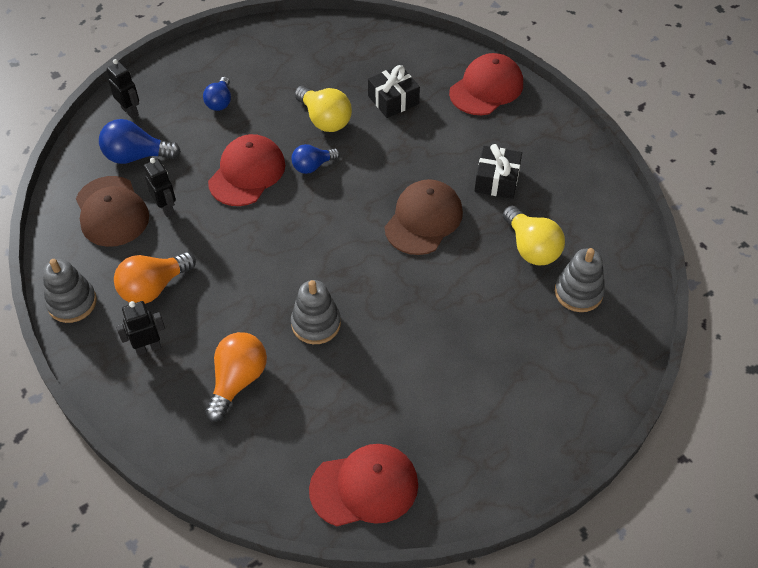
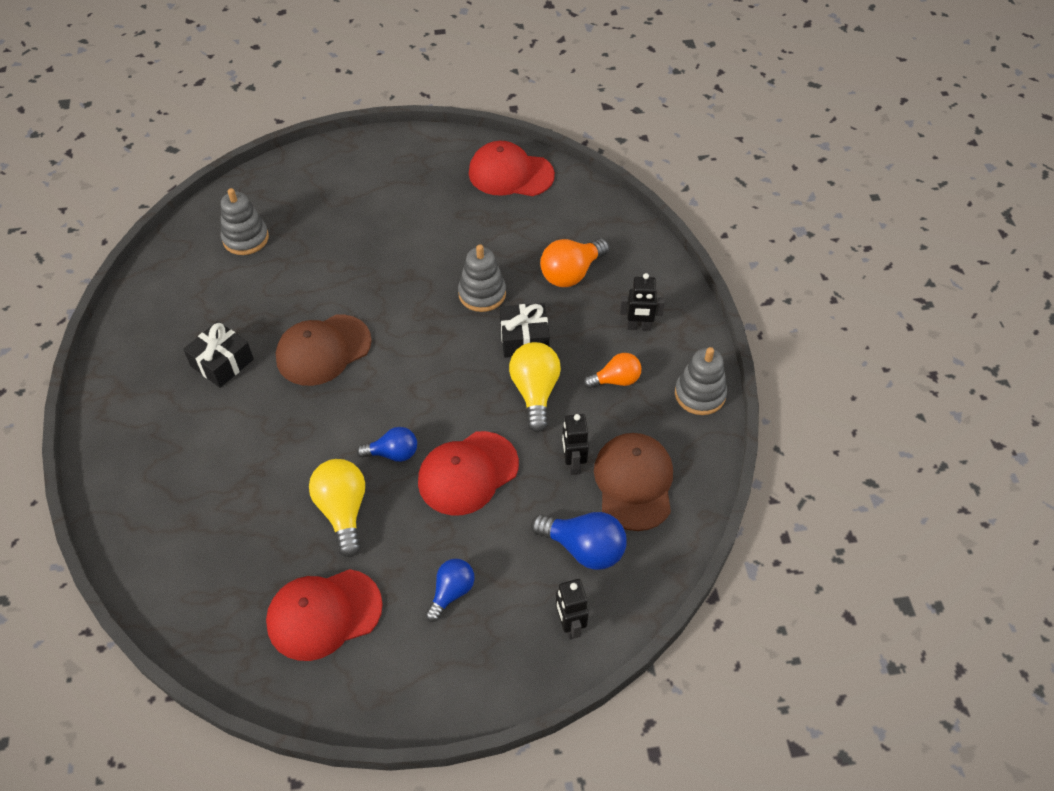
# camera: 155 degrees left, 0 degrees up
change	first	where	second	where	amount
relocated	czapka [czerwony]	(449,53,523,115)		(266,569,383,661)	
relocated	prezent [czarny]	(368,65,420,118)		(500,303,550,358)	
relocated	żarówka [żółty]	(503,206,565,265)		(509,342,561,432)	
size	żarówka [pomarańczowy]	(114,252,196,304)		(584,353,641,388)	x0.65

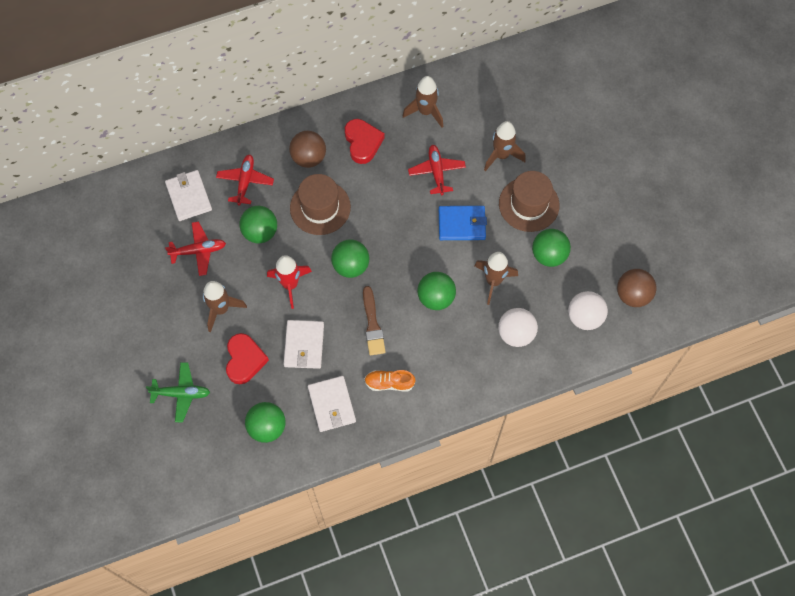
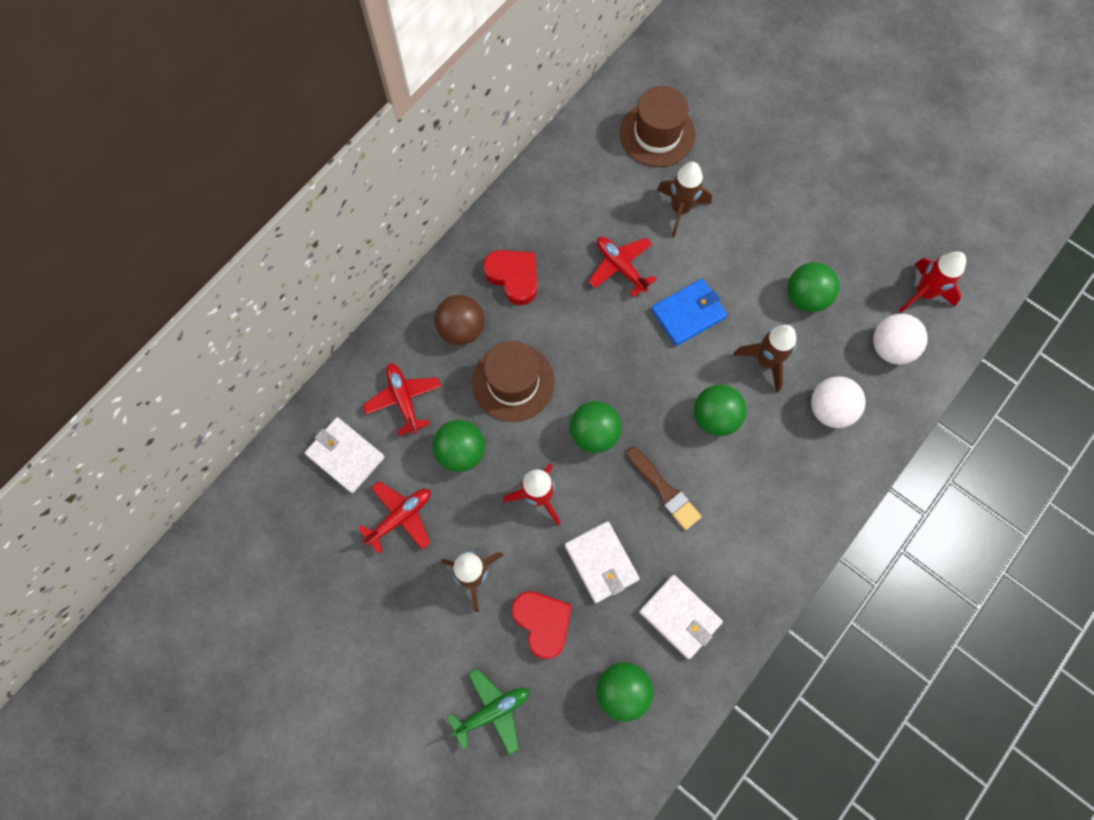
# camera: 30 degrees left, 5 degrees up
change	first	where	second	where	amount
relocated	kapelusz [brązowy]	(499,171,560,232)		(620,86,696,167)	
exchanged	piłka [brązowy]	(617,269,657,307)	rakieta [czerwony]	(899,251,966,312)	
missing	but [pomarańczowy]	(364,370,416,391)			
missing	rakieta [brązowy]	(403,76,443,127)			

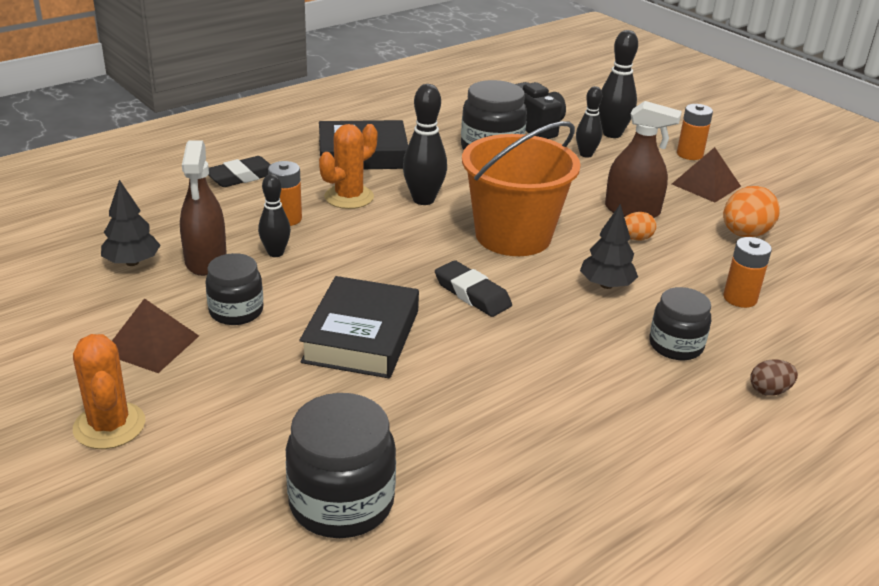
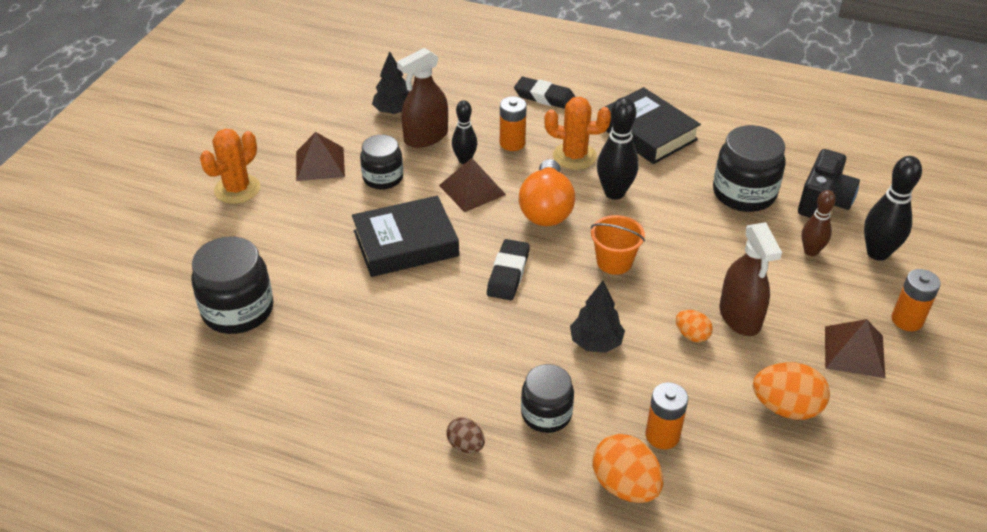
# camera: 60 degrees right, 10 degrees up
change	first	where	second	where	amount
appeared			piramida [brązowy]	(439,158,506,212)	
relocated	jajko [brązowy]	(750,359,798,396)		(446,418,485,453)	
appeared			żarówka [pomarańczowy]	(519,159,575,226)	
size	wiadro [pomarańczowy]	(462,121,581,256)		(591,215,645,275)	x0.49
appeared			jajko [pomarańczowy]	(593,434,663,503)	
colour	kręgiel [czarny]	(576,86,602,158)	kręgiel [brązowy]	(801,190,836,256)	

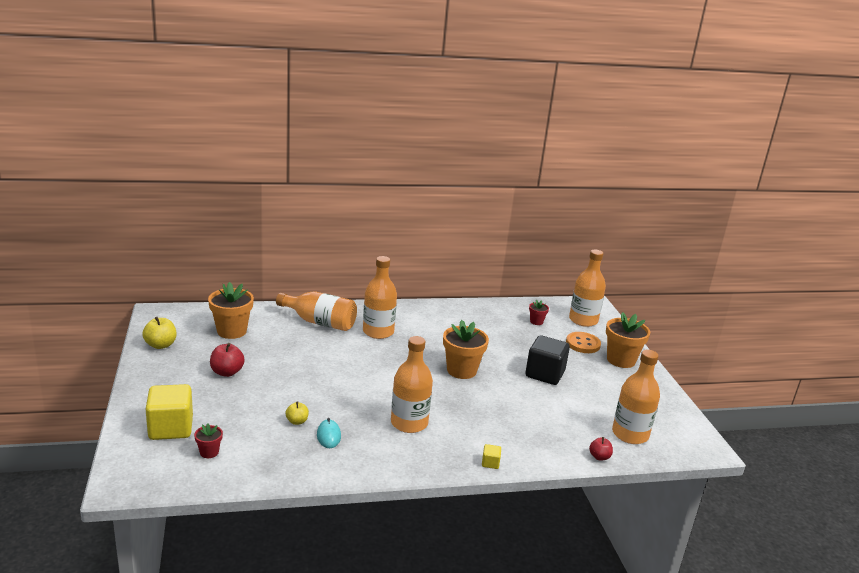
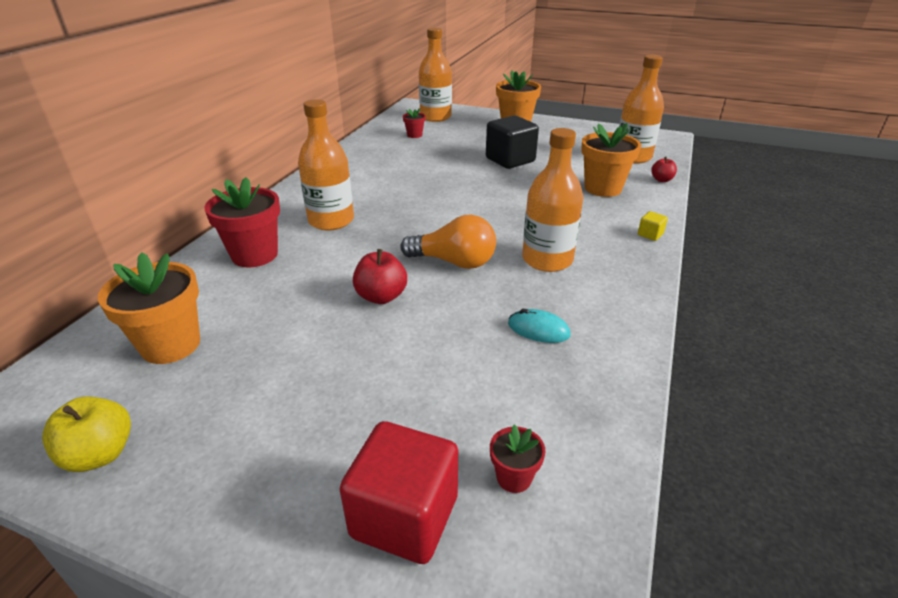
# camera: 55 degrees left, 10 degrees up
change	first	where	second	where	amount
exchanged	butelka [pomarańczowy]	(276,291,357,331)	doniczka [czerwony]	(204,177,280,267)	
colour	sześcian [żółty]	(146,384,193,440)	sześcian [czerwony]	(339,421,458,564)	
relocated	jabłko [czerwony]	(210,343,245,377)		(353,249,407,304)	
appeared			żarówka [pomarańczowy]	(400,215,496,269)	
relocated	doniczka [pomarańczowy]	(443,320,489,379)		(581,123,641,197)	
missing	jabłko [żółty]	(285,401,309,425)			
missing	guzik [pomarańczowy]	(566,332,601,353)			

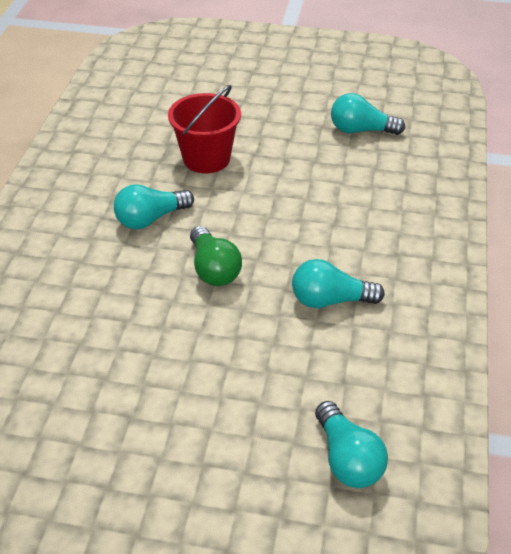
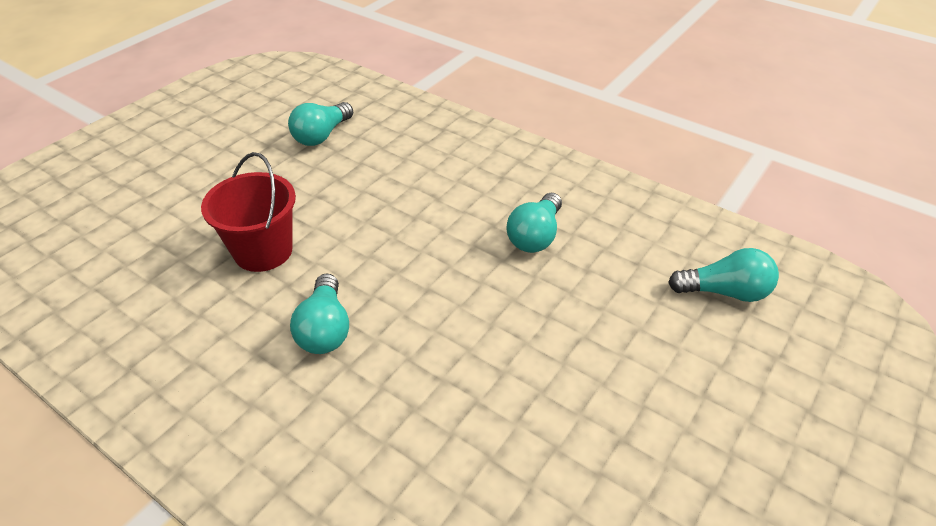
# camera: 65 degrees left, 0 degrees up
change	first	where	second	where	amount
missing	żarówka [zielony]	(190,226,242,286)			

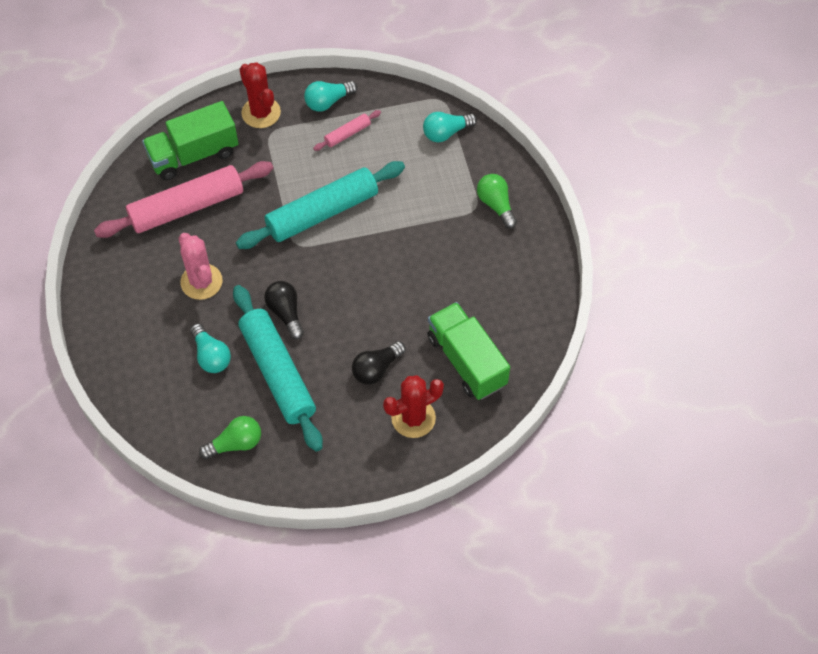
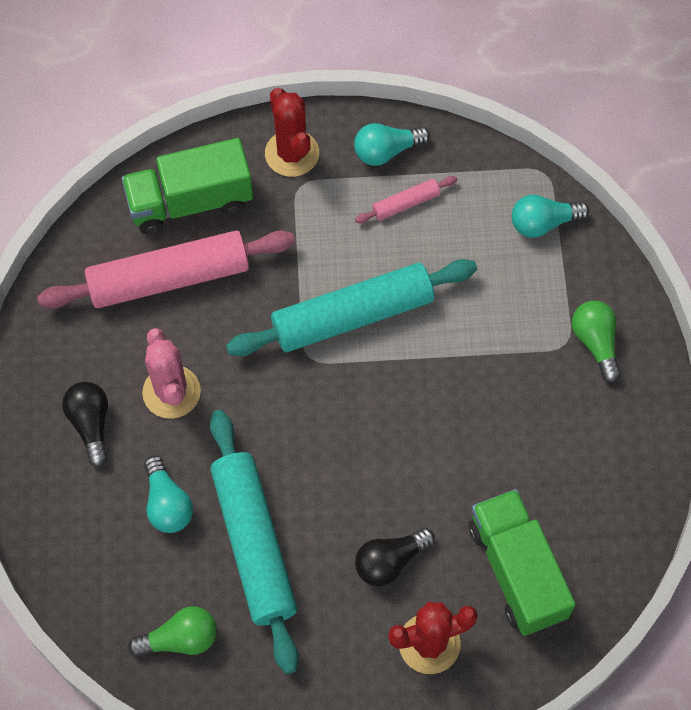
# camera: 10 degrees right, 5 degrees up
change	first	where	second	where	amount
relocated	żarówka [czarny]	(264,281,304,339)		(62,382,108,467)	

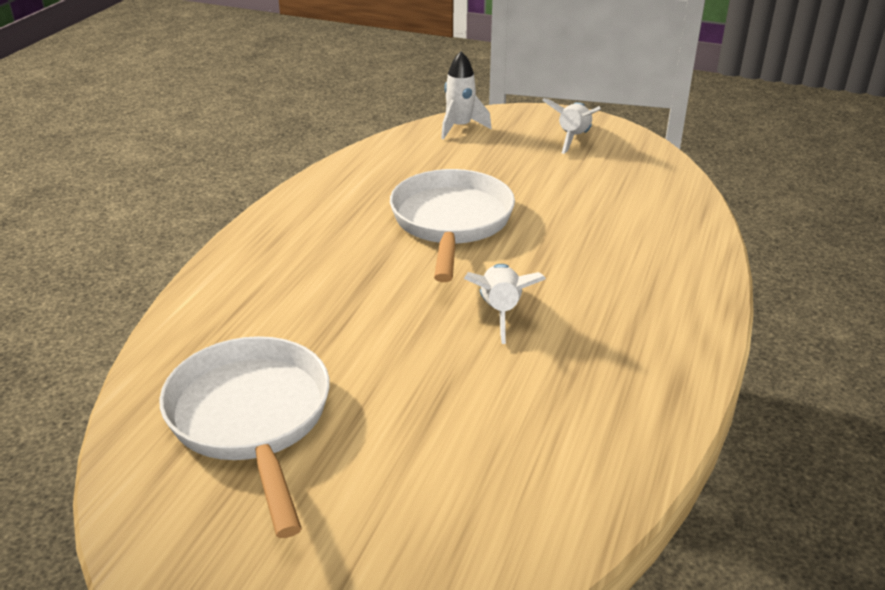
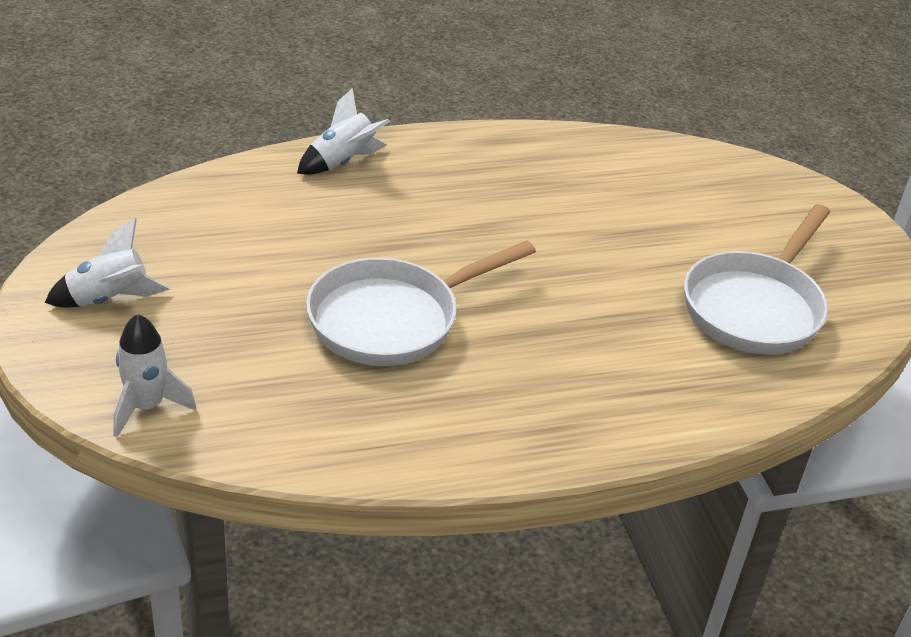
# camera: 130 degrees left, 5 degrees up
change	first	where	second	where	amount
relocated	rakieta [biały]	(464,264,546,344)		(297,89,390,175)	

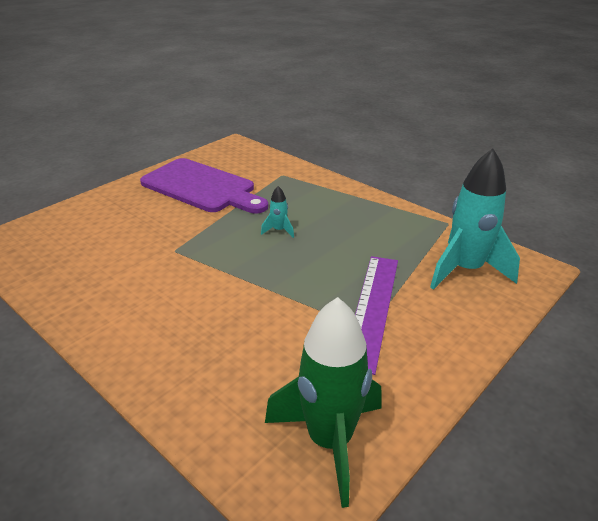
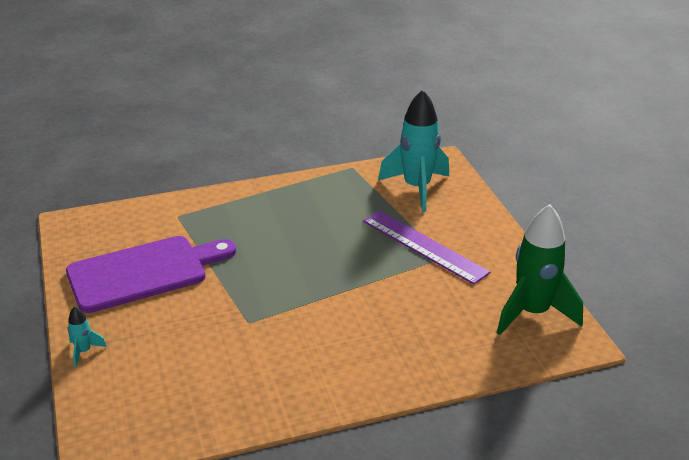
# camera: 60 degrees left, 0 degrees up
change	first	where	second	where	amount
relocated	rakieta [turkusowy]	(261,186,294,238)		(68,306,107,367)	

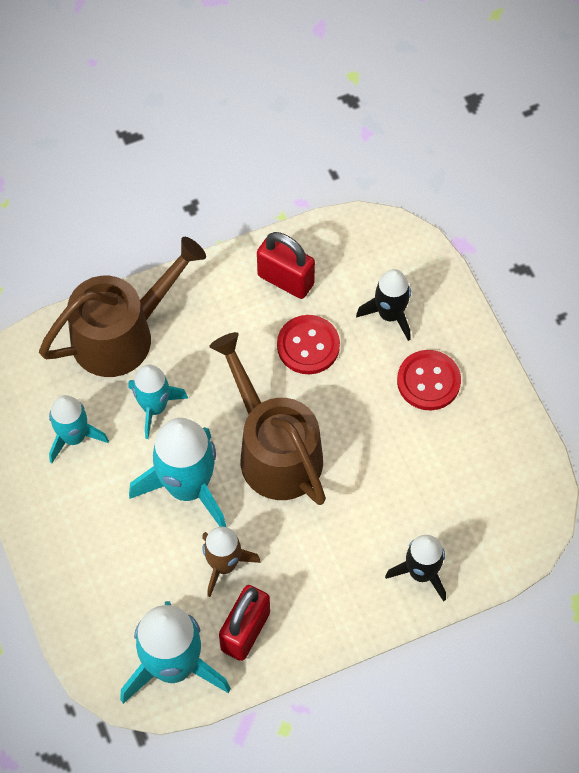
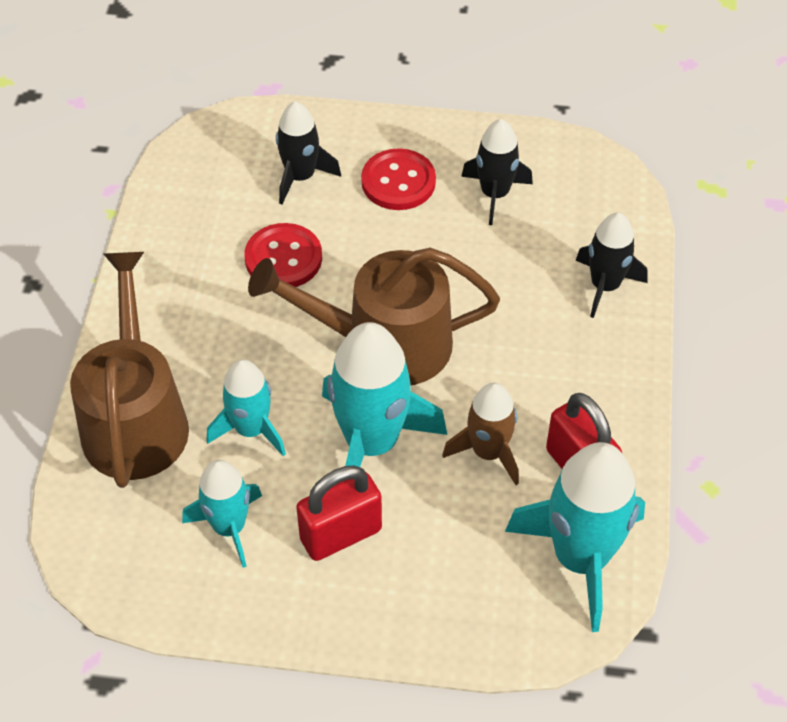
# camera: 60 degrees left, 10 degrees down
change	first	where	second	where	amount
relocated	kłódka [czerwony]	(257,232,315,299)		(296,466,382,561)	
appeared			rakieta [czarny]	(461,119,533,225)	

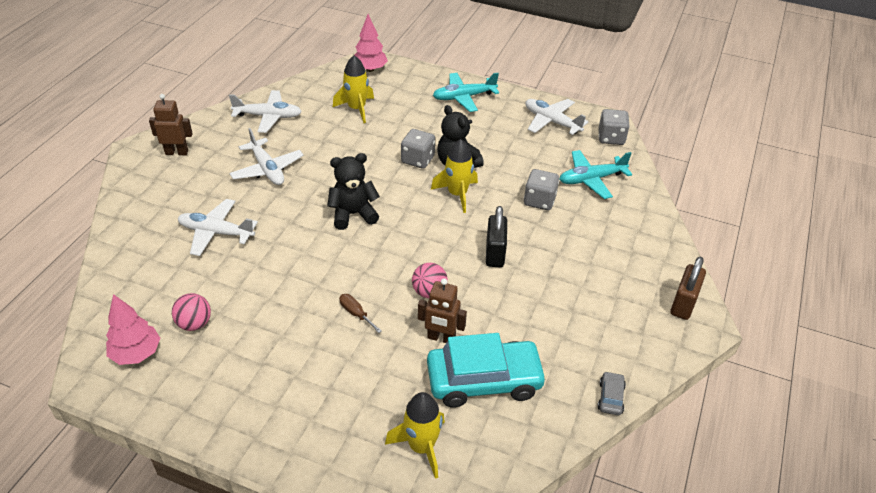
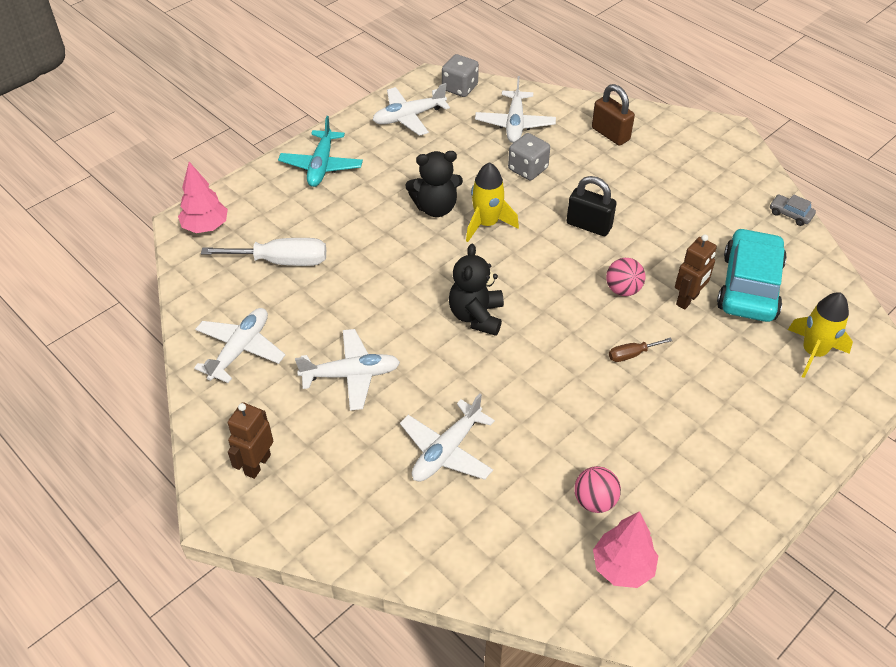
# camera: 65 degrees left, 5 degrees up
change	first	where	second	where	amount
exchanged	rakieta [żółty]	(333,55,374,123)	śrubokręt [biały]	(201,238,326,266)	
colour	samolot [turkusowy]	(559,150,632,199)	samolot [biały]	(475,76,556,143)	
relocated	kłódka [brązowy]	(671,257,706,320)		(592,84,635,146)	
missing	kostka do gry [szary]	(401,129,435,169)			

